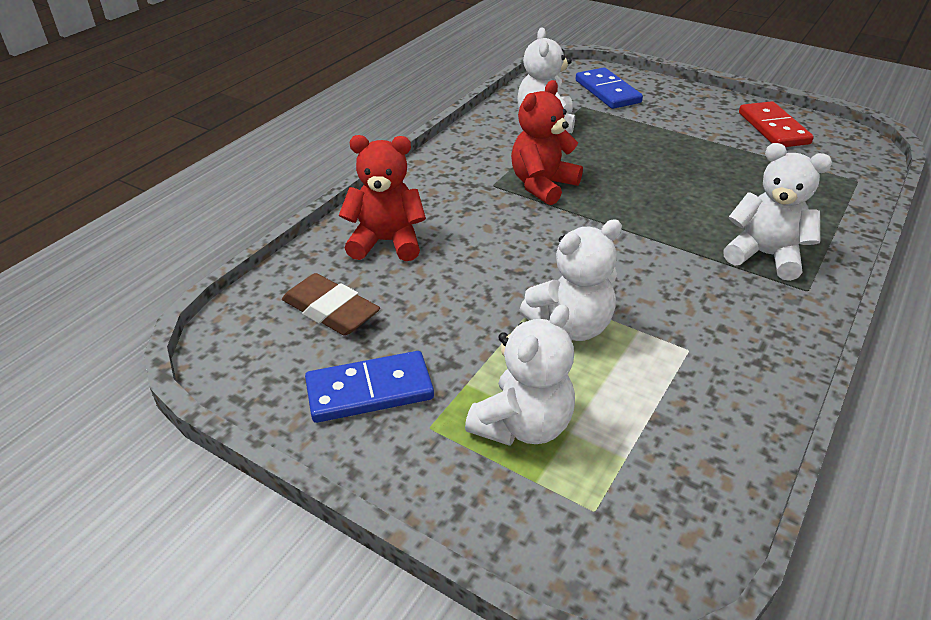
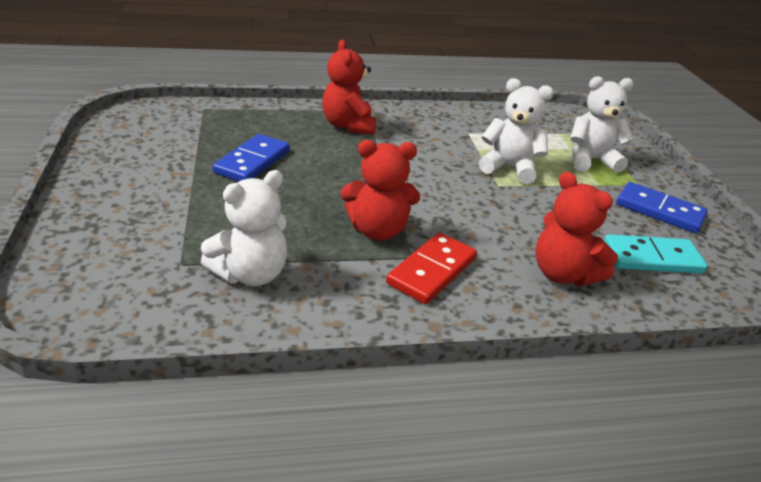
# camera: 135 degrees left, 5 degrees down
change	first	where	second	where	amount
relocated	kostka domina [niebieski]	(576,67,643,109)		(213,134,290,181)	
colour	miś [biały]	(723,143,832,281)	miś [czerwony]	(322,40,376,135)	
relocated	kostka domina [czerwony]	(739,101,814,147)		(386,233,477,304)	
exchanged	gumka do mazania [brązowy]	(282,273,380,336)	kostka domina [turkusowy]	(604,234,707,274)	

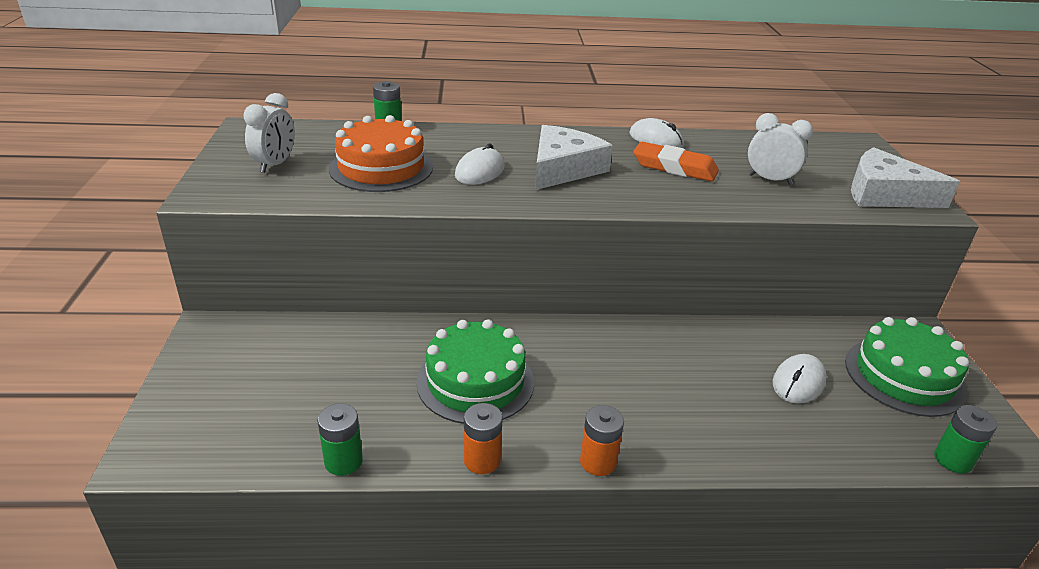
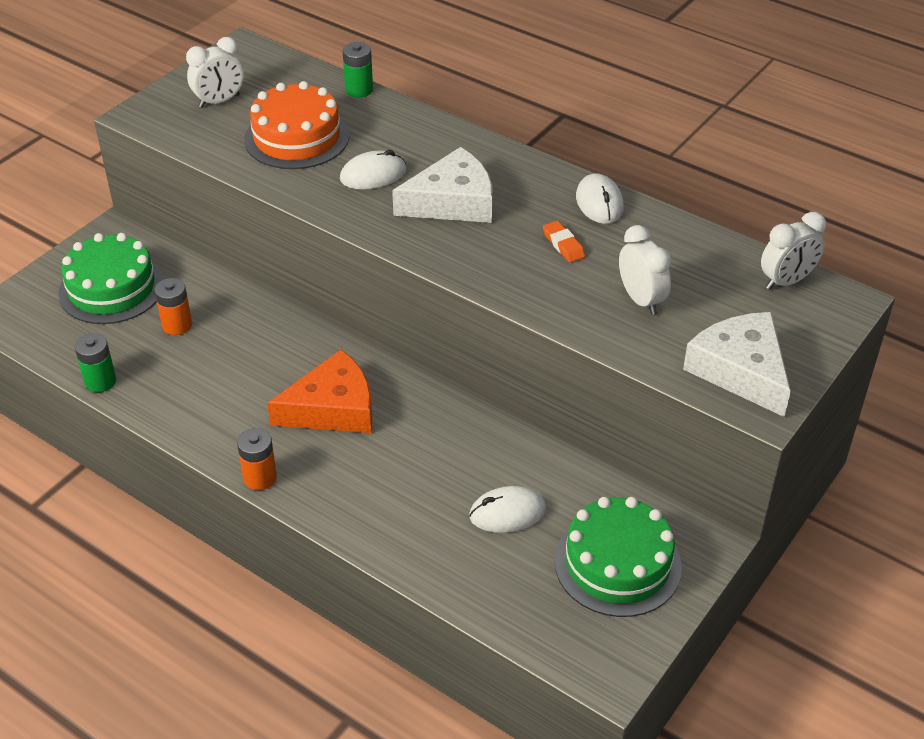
# camera: 40 degrees right, 10 degrees up
change	first	where	second	where	amount
relocated	tort [zielony]	(416,319,534,424)		(58,233,164,324)	
relocated	bateria [pomarańczowy]	(464,403,503,474)		(154,278,192,335)	
appeared			ser [pomarańczowy]	(267,350,372,433)	
size	gumka do mazania [pomarańczowy]	(633,142,719,182)		(543,221,585,263)	x0.56
appeared			budzik [biały]	(761,212,826,290)	
missing	bateria [zielony]	(934,405,997,474)			

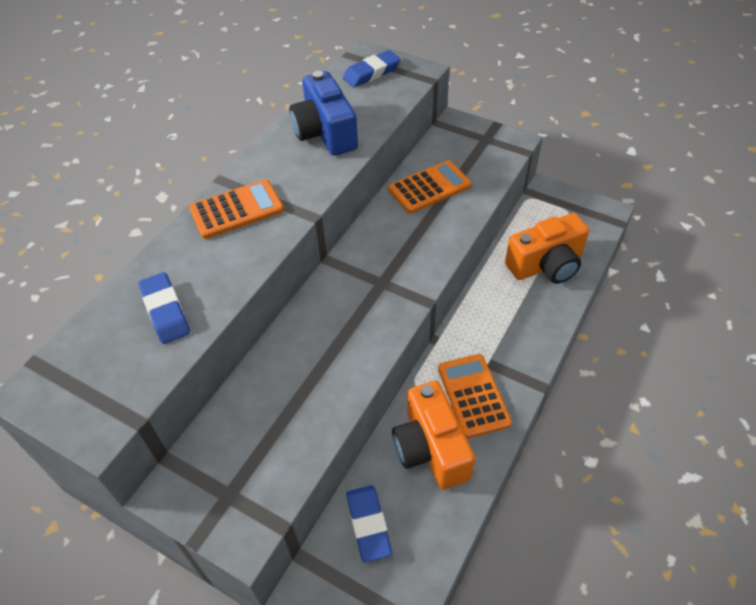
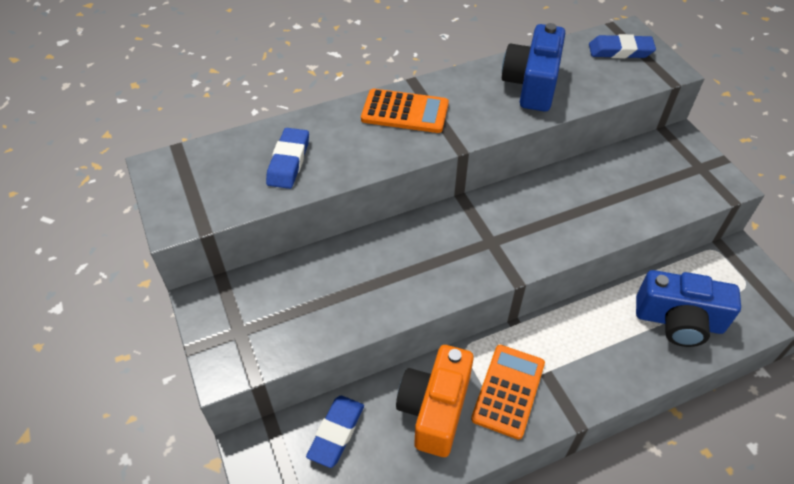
# camera: 35 degrees right, 0 degrees up
change	first	where	second	where	amount
colour	aparat fotograficzny [pomarańczowy]	(505,213,589,284)	aparat fotograficzny [niebieski]	(636,270,741,347)	
missing	kalkulator [pomarańczowy]	(388,160,472,214)			

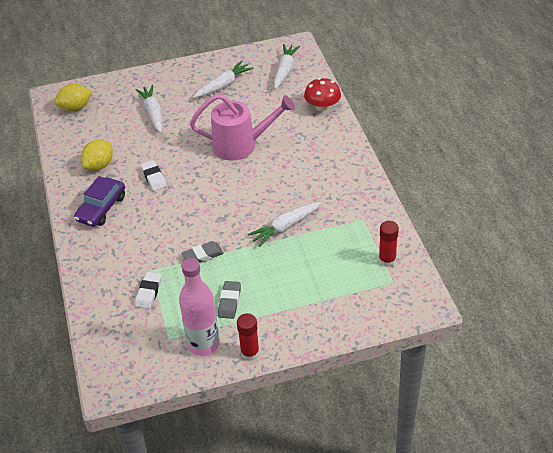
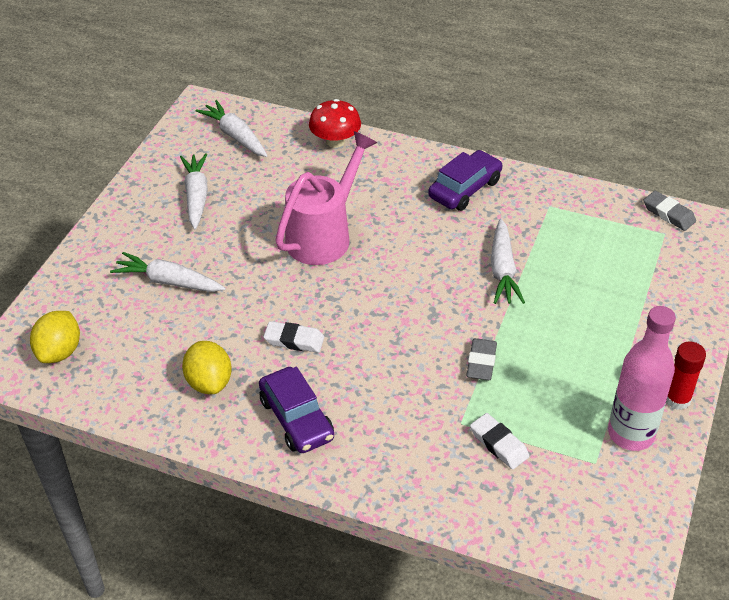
# camera: 55 degrees left, 0 degrees up
change	first	where	second	where	amount
appeared			samochód [fioletowy]	(428,150,503,211)	
relocated	gumka do mazania [szary]	(218,281,241,319)		(644,191,696,231)	
missing	klej w sztyfcie [czerwony]	(378,221,399,267)			

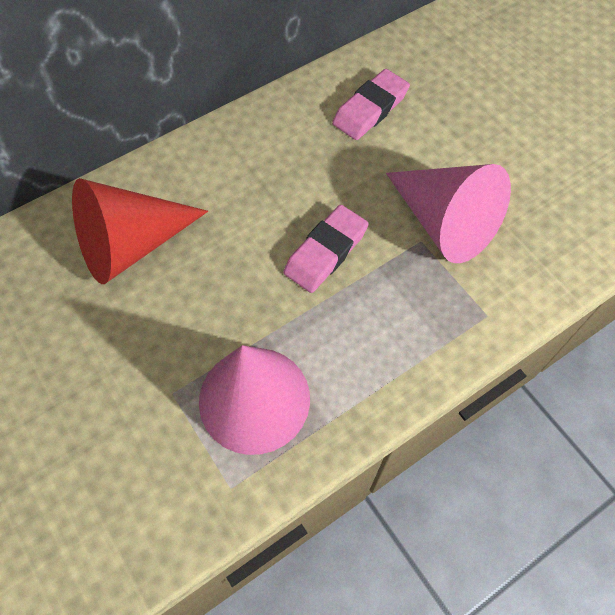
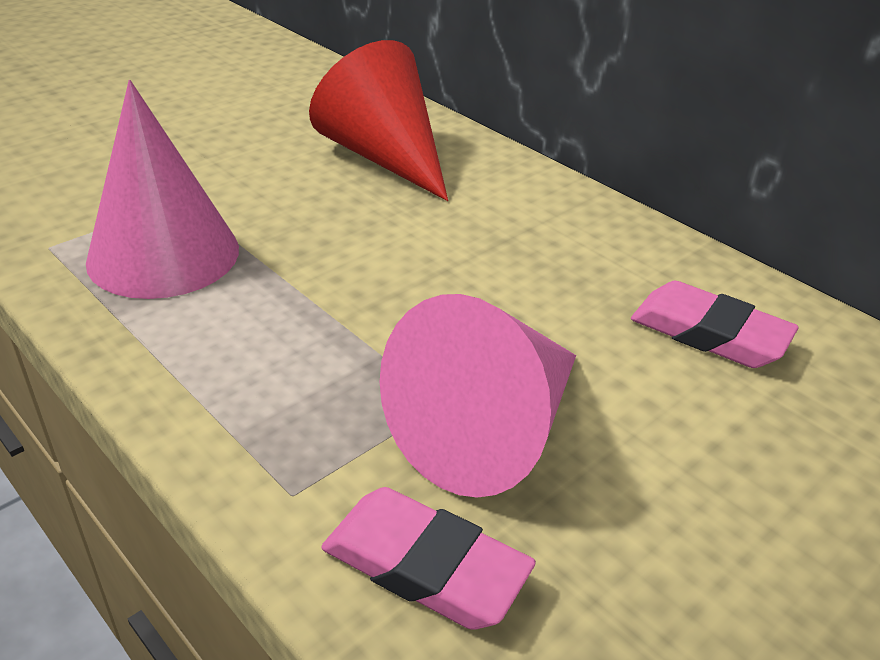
# camera: 80 degrees right, 25 degrees down
change	first	where	second	where	amount
relocated	gumka do mazania [różowy]	(283,205,369,293)		(321,487,536,630)	

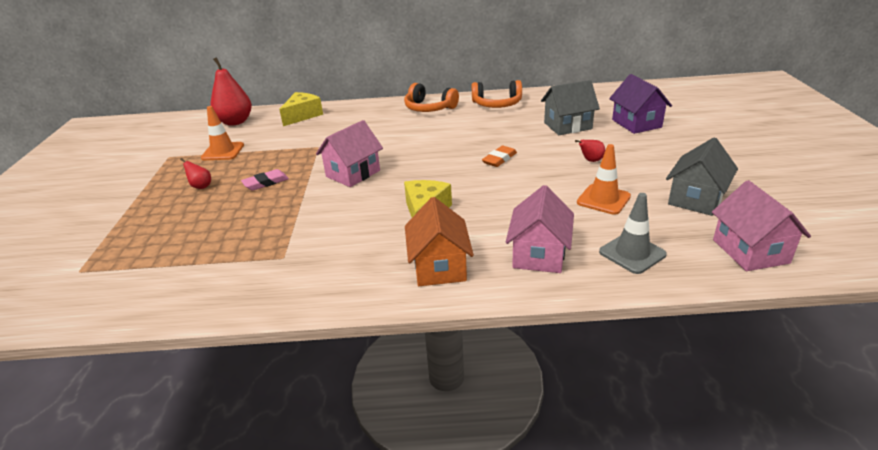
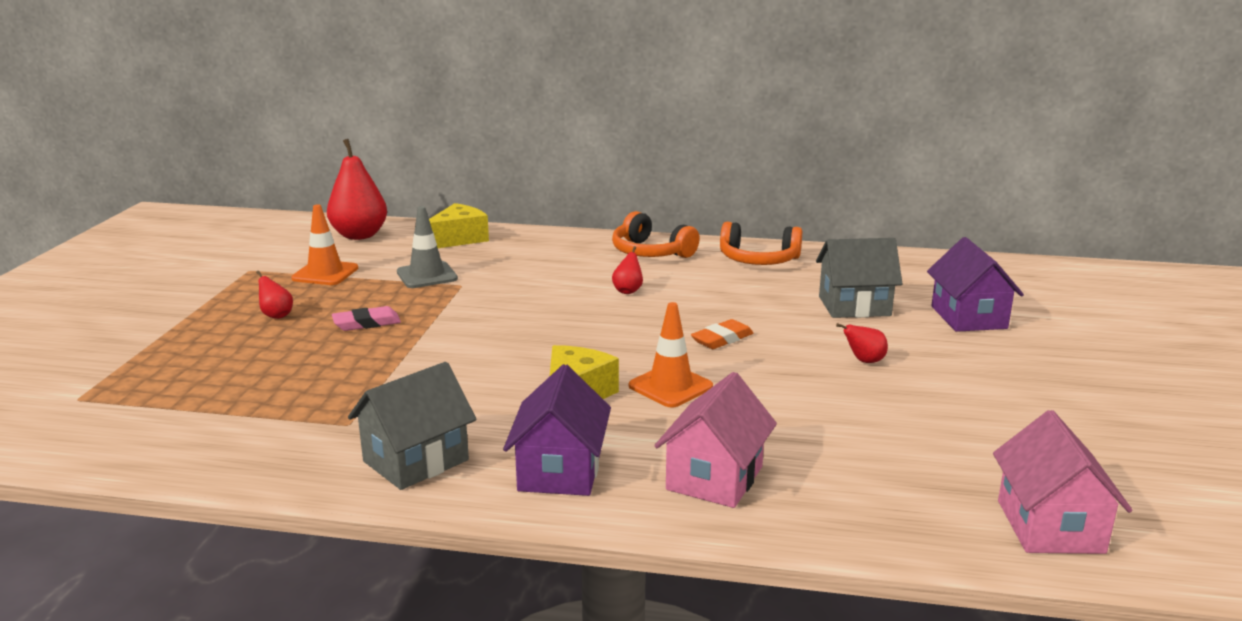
# camera: 10 degrees right, 10 degrees down
change	first	where	second	where	amount
relocated	domek [szary]	(666,138,738,216)		(348,362,476,490)	
relocated	pachołek [szary]	(599,193,667,274)		(397,206,458,288)	
colour	domek [pomarańczowy]	(405,197,474,286)	domek [fioletowy]	(503,364,611,496)	
appeared			gruszka [czerwony]	(612,246,643,294)	
relocated	pachołek [pomarańczowy]	(577,144,631,215)		(629,302,713,408)	
missing	domek [różowy]	(316,120,383,187)			

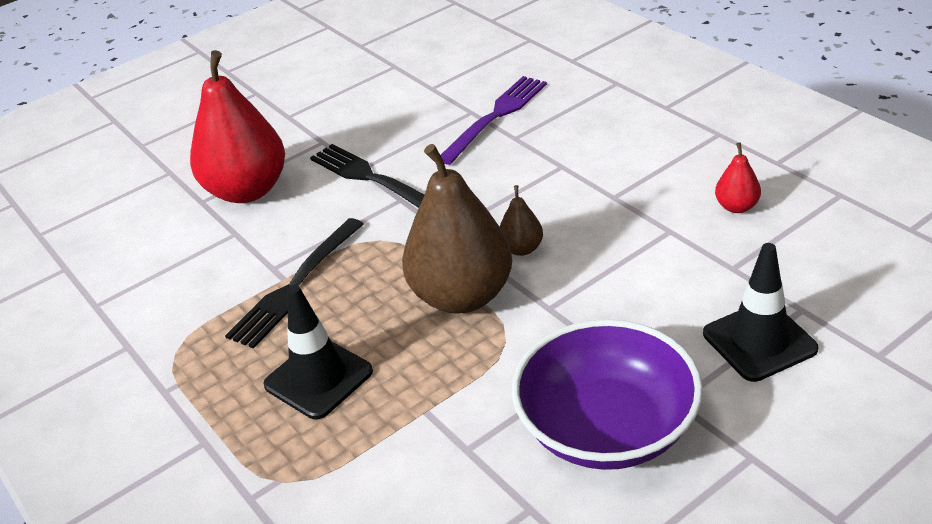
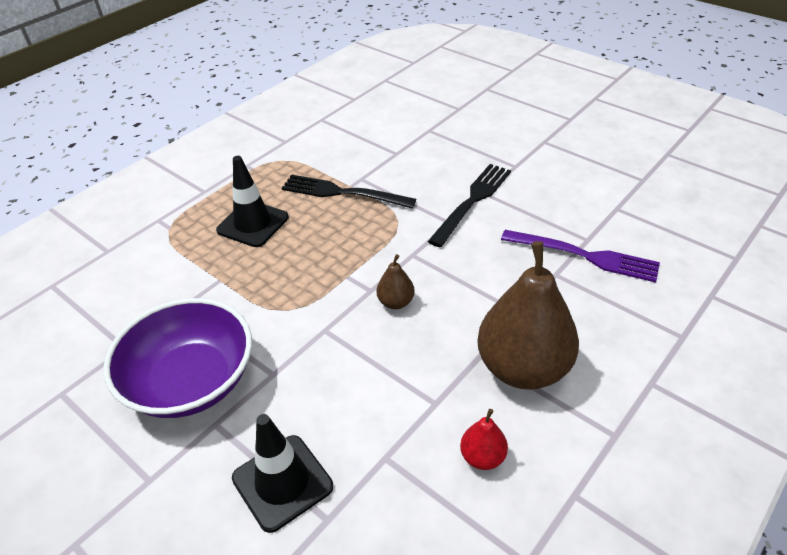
# camera: 75 degrees right, 5 degrees up
change	first	where	second	where	amount
relocated	gruszka [brązowy]	(402,144,512,314)		(477,241,579,390)	
missing	gruszka [czerwony]	(190,50,285,203)			

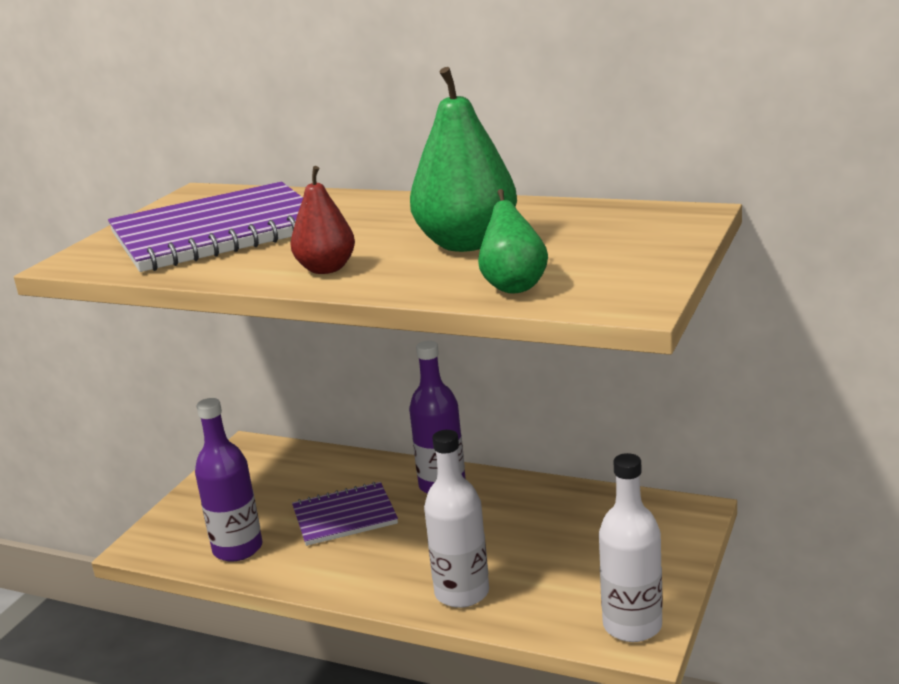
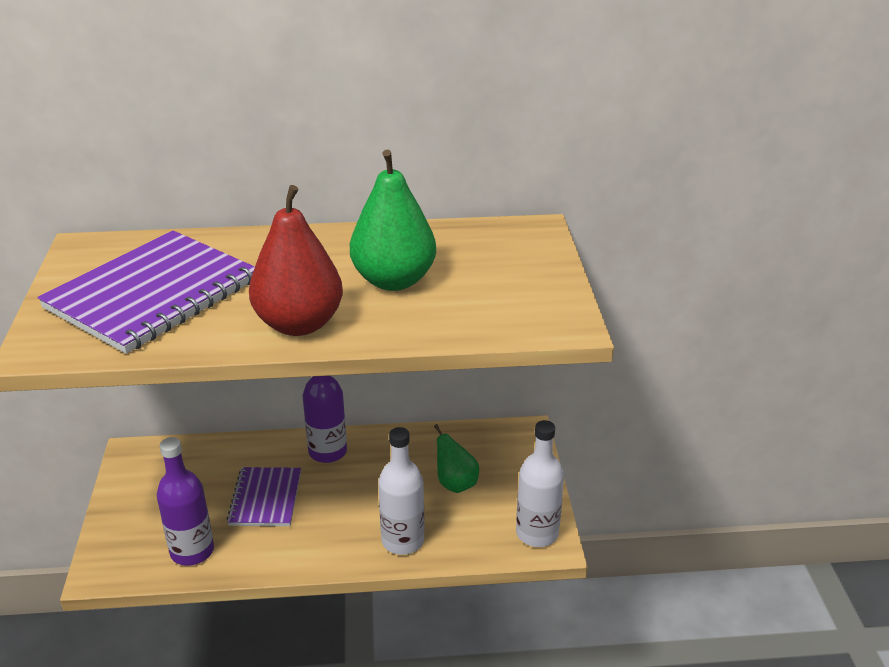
# camera: 30 degrees left, 10 degrees up
change	first	where	second	where	amount
spun	zeszyt [fioletowy]	(292,482,398,546)		(227,467,301,526)	45 degrees counterclockwise
size	gruszka [czerwony]	(291,166,355,274)		(249,185,343,336)	x1.70
relocated	gruszka [zielony]	(478,189,548,293)		(434,424,479,493)	

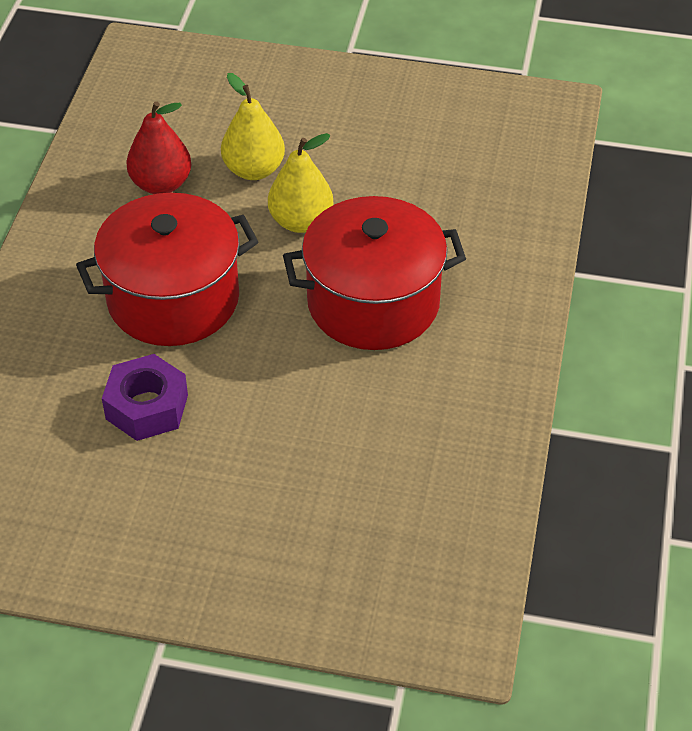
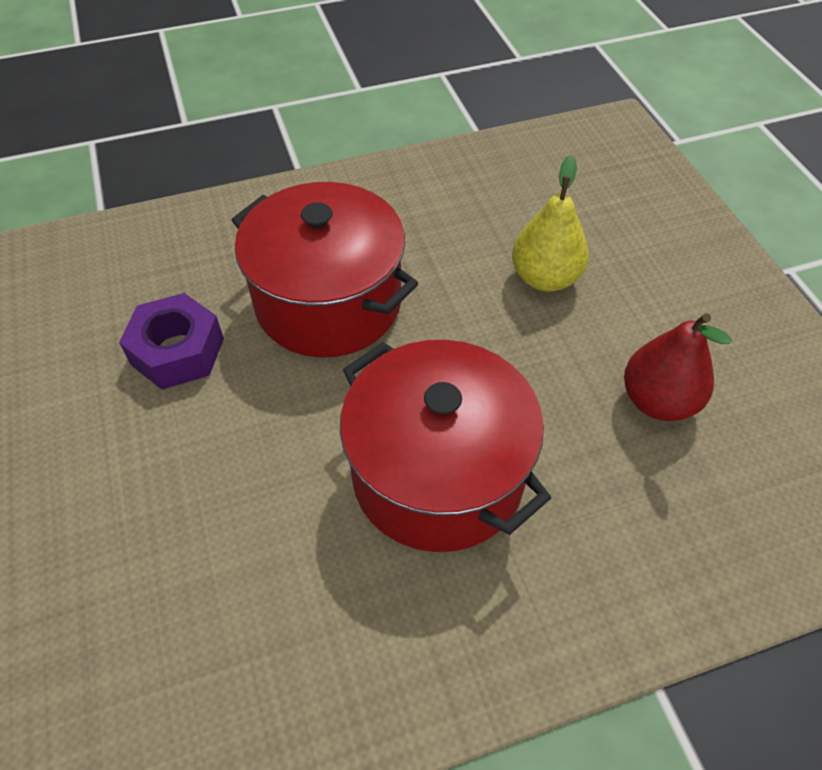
# camera: 60 degrees right, 5 degrees up
change	first	where	second	where	amount
relocated	gruszka [czerwony]	(126,101,191,194)		(624,313,732,421)	
missing	gruszka [żółty]	(268,133,334,233)			

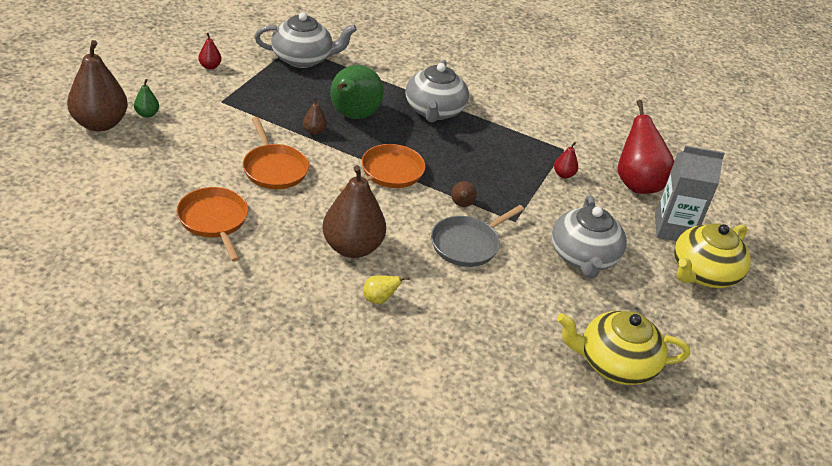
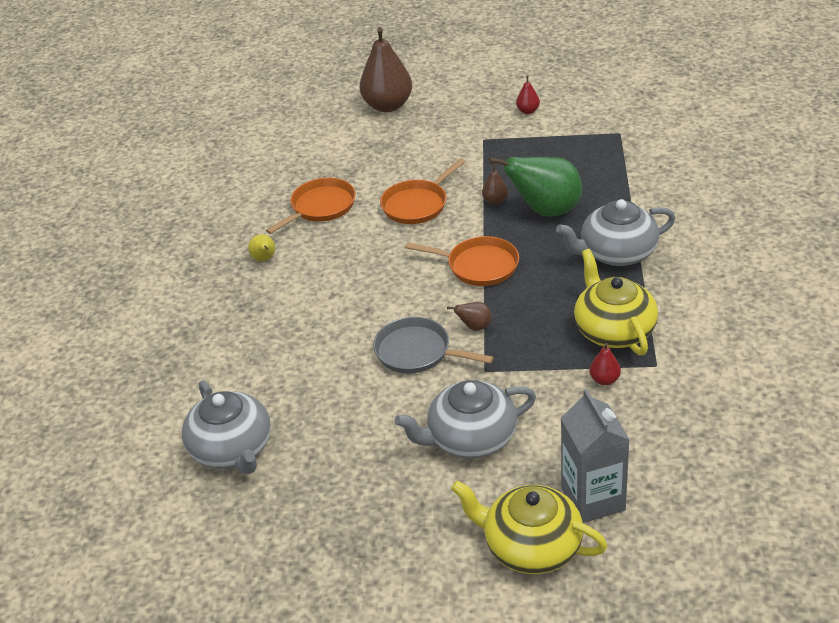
# camera: 75 degrees right, 0 degrees up
change	first	where	second	where	amount
relocated	imbryk [szary]	(254,12,357,68)		(182,380,271,474)	
relocated	gruszka [żółty]	(363,275,409,304)		(248,234,275,261)	
relocated	imbryk [żółty]	(557,311,690,385)		(574,249,658,355)	
missing	gruszka [zielony]	(134,79,159,118)			
missing	gruszka [brązowy]	(323,165,386,258)			
missing	gruszka [czerwony]	(618,100,674,194)			

